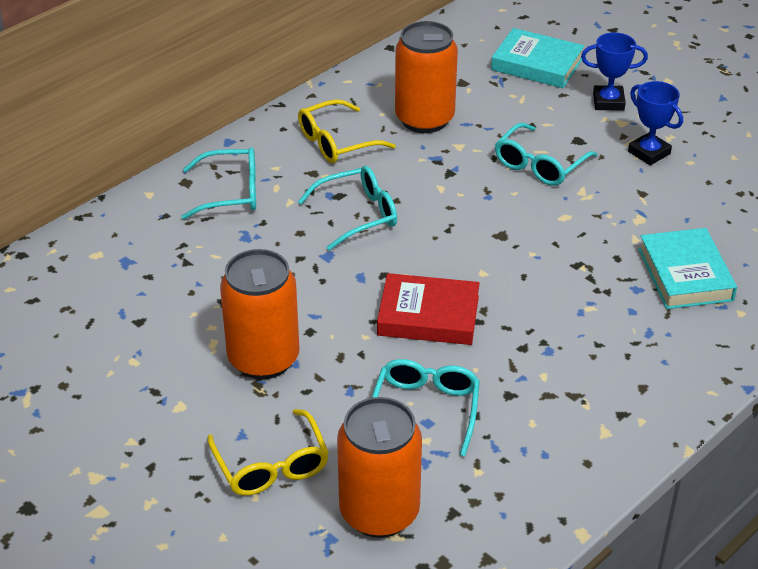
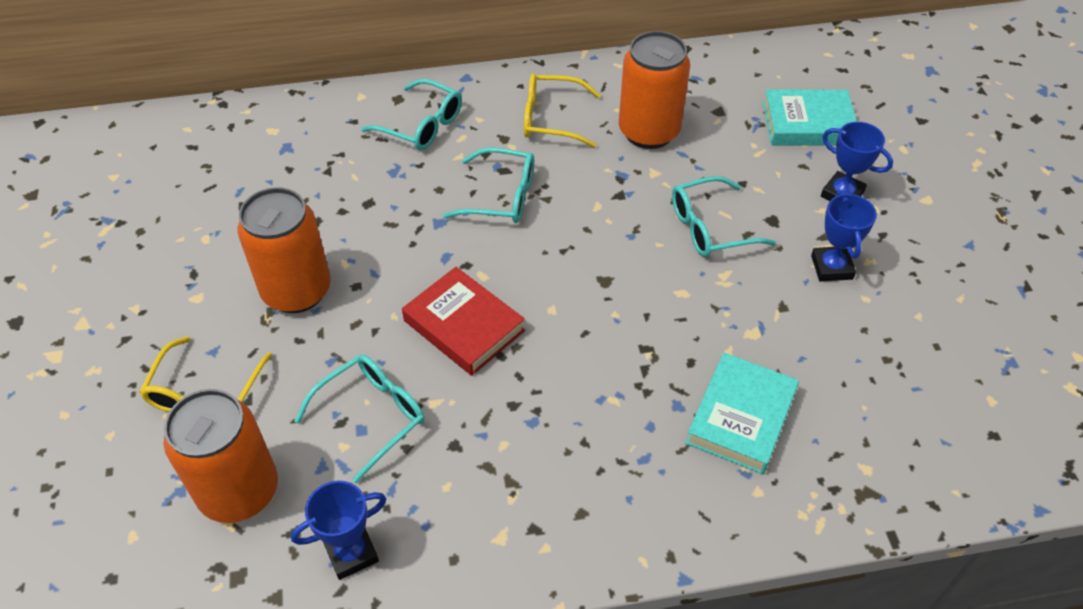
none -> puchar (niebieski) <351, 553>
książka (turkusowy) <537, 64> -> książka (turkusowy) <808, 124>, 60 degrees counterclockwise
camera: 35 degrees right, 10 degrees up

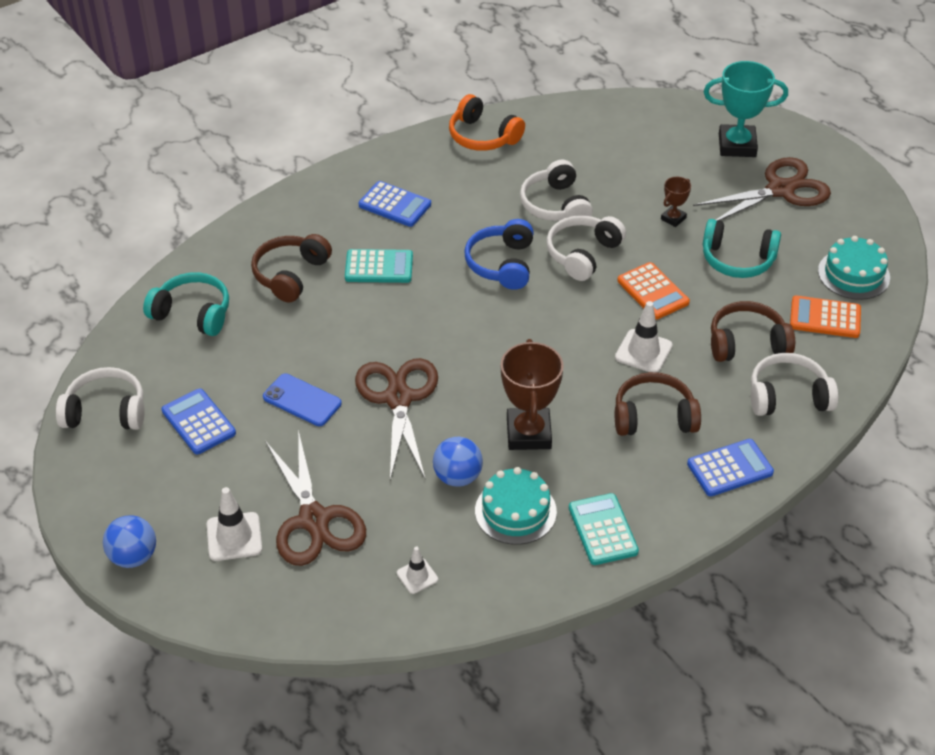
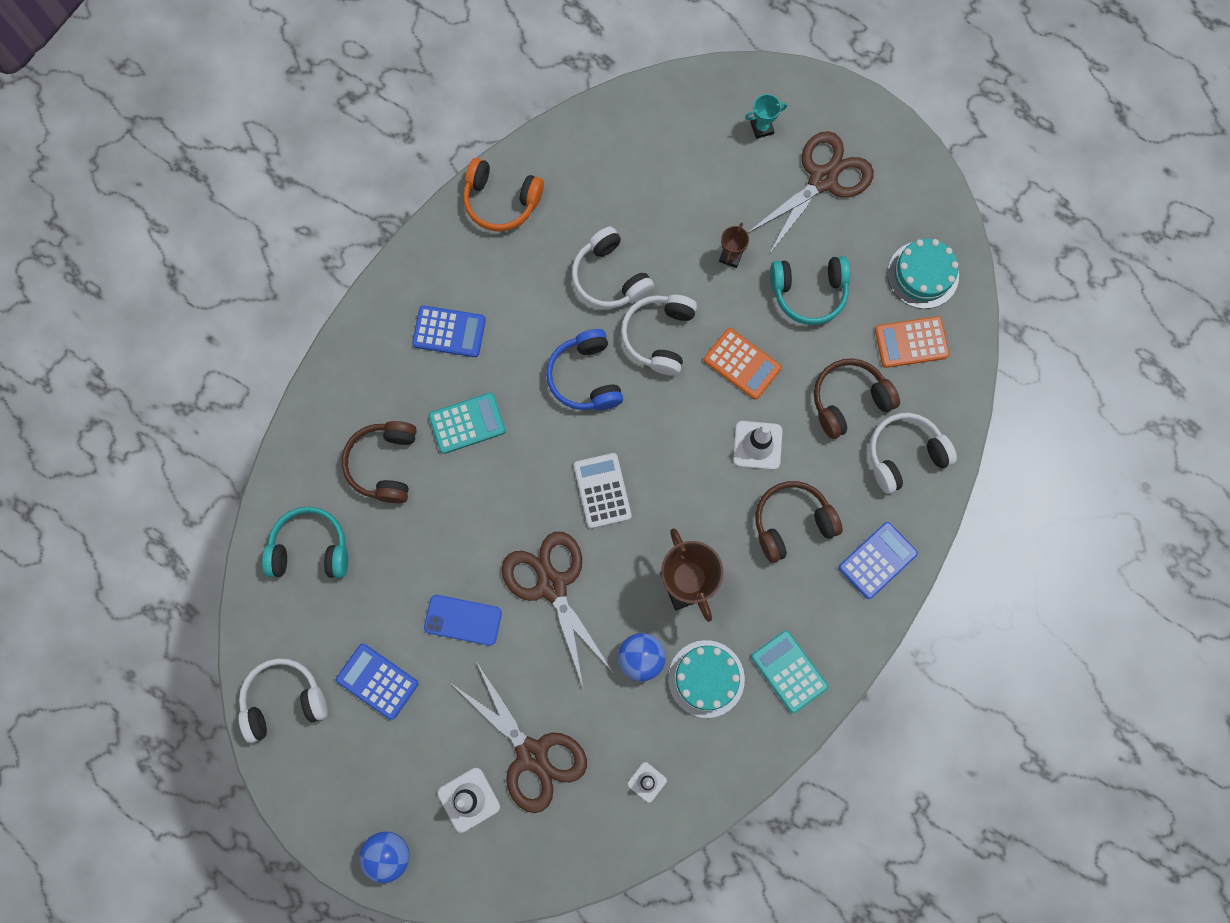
none -> kalkulator (biały) <602, 490>
puchar (turkusowy) <737, 145> -> puchar (turkusowy) <762, 128>, x0.50
camera: 20 degrees left, 30 degrees up

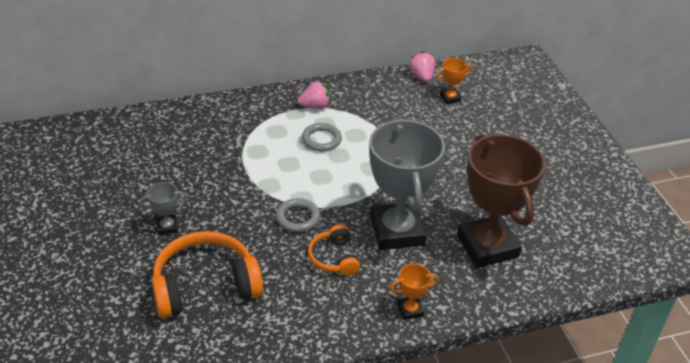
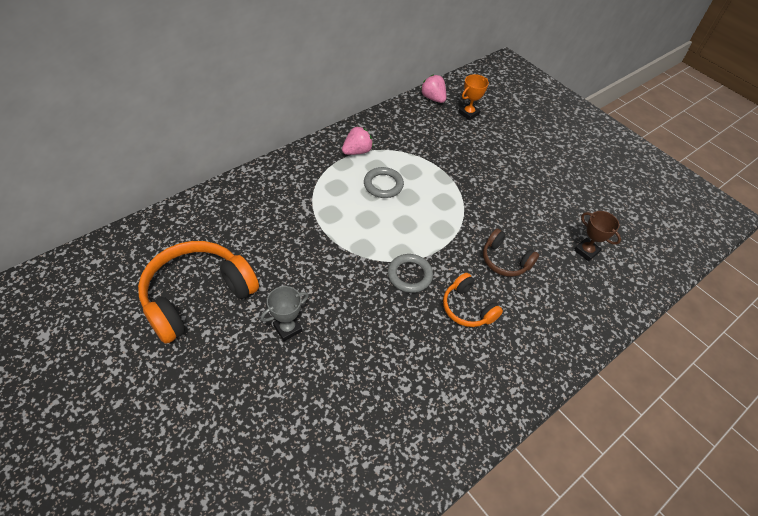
słuchawki (pomarańczowy) <205, 286> -> słuchawki (pomarańczowy) <197, 296>, moved
puchar (szary) <397, 231> -> słuchawki (brązowy) <505, 260>
puchar (brązowy) <487, 246> -> puchar (brązowy) <586, 251>, x0.41
puchar (pomarańczowy) <410, 310> -> none
camera: 25 degrees left, 10 degrees up

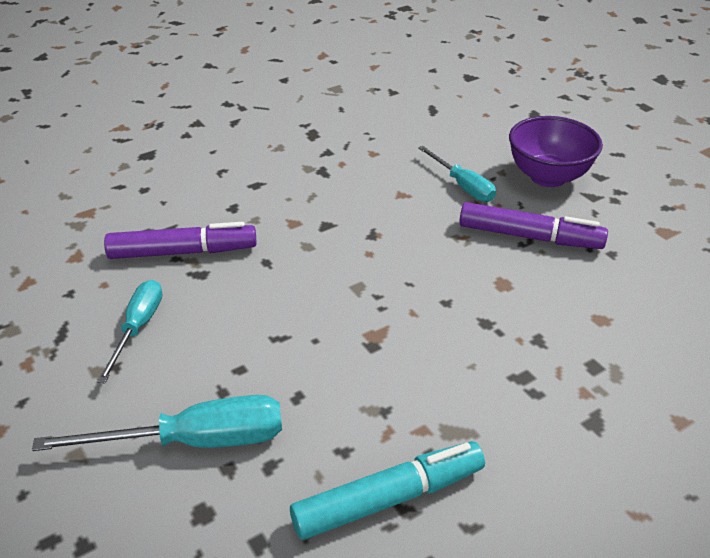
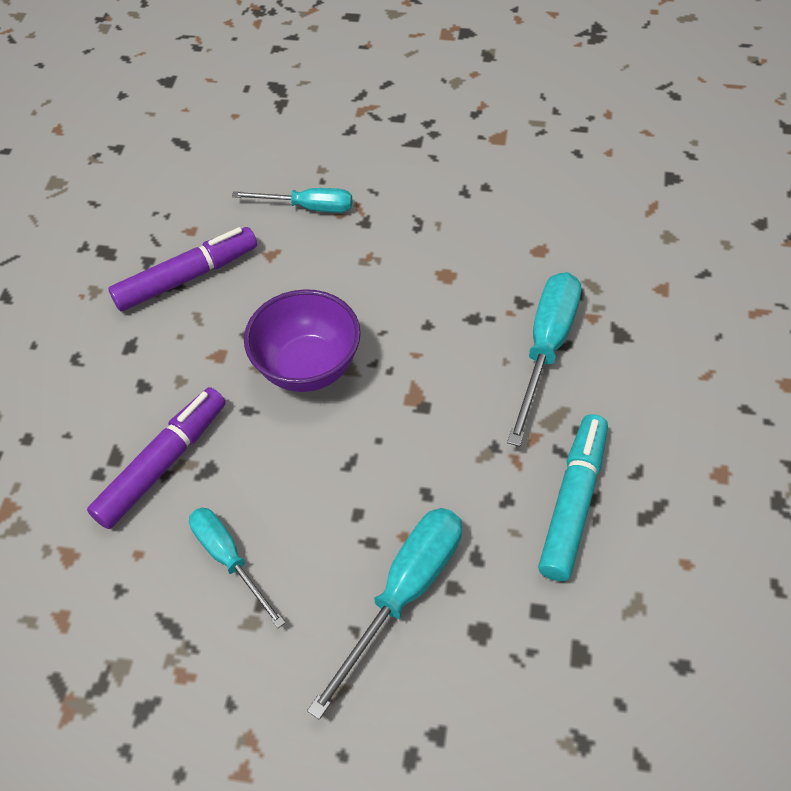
flamaster (fioletowy) <529, 237> -> flamaster (fioletowy) <186, 277>, moved
miska (fioletowy) <548, 177> -> miska (fioletowy) <308, 367>, moved
none -> śrubokręt (turkusowy) <546, 349>
camera: 45 degrees left, 15 degrees up

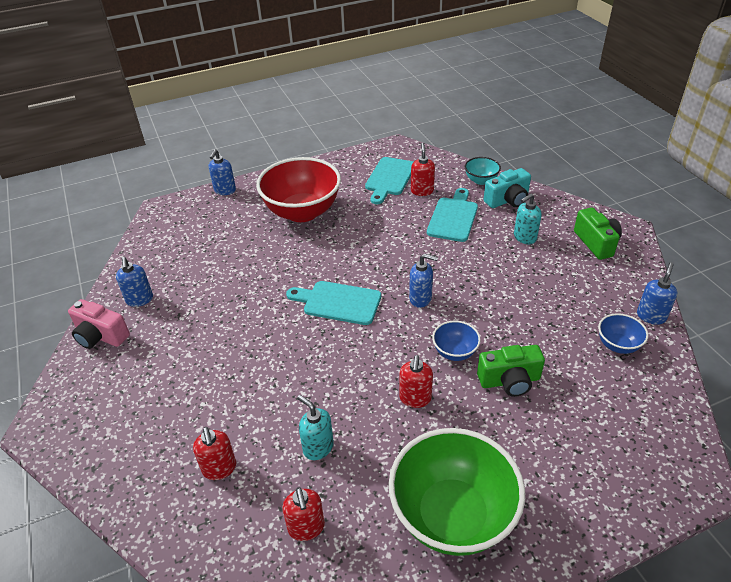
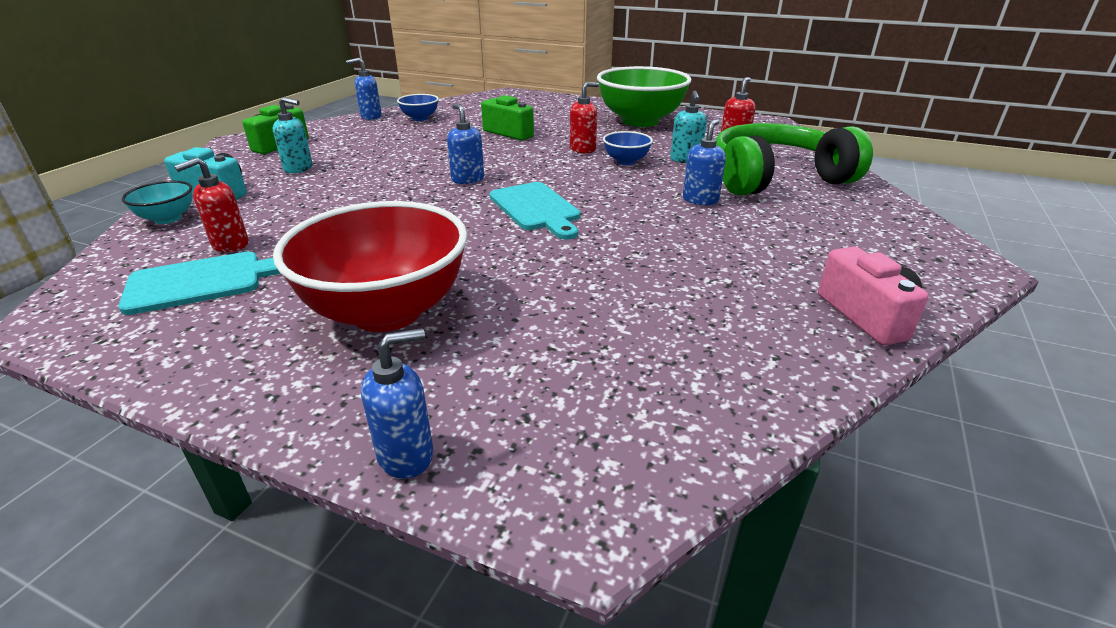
miska (niebieski) <454, 352> -> miska (niebieski) <626, 161>, moved
dozownik mydła (niebieski) <140, 300> -> dozownik mydła (niebieski) <700, 200>, moved
dozownik mydła (czerwony) <219, 468> -> słuchawki (zielony) <775, 178>
deska do krojenia (turkusowy) <453, 217> -> none
camera: 135 degrees left, 10 degrees down

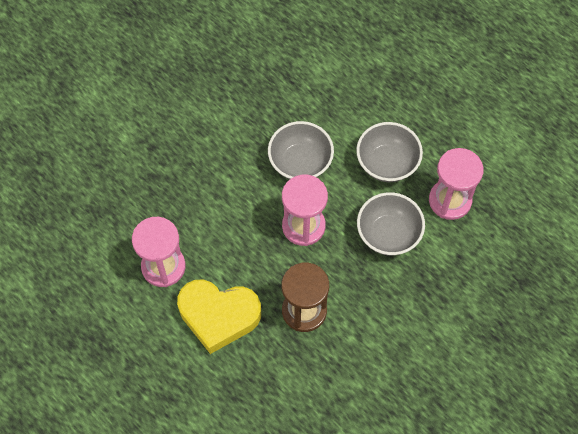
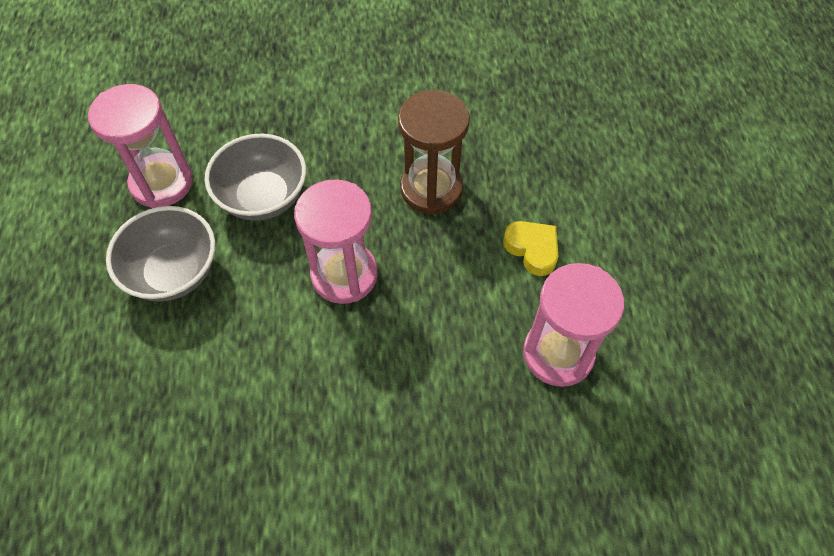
serce (żółty) <218, 316> -> serce (żółty) <532, 249>, x0.51
miska (szary) <300, 162> -> none
camera: 140 degrees left, 5 degrees down

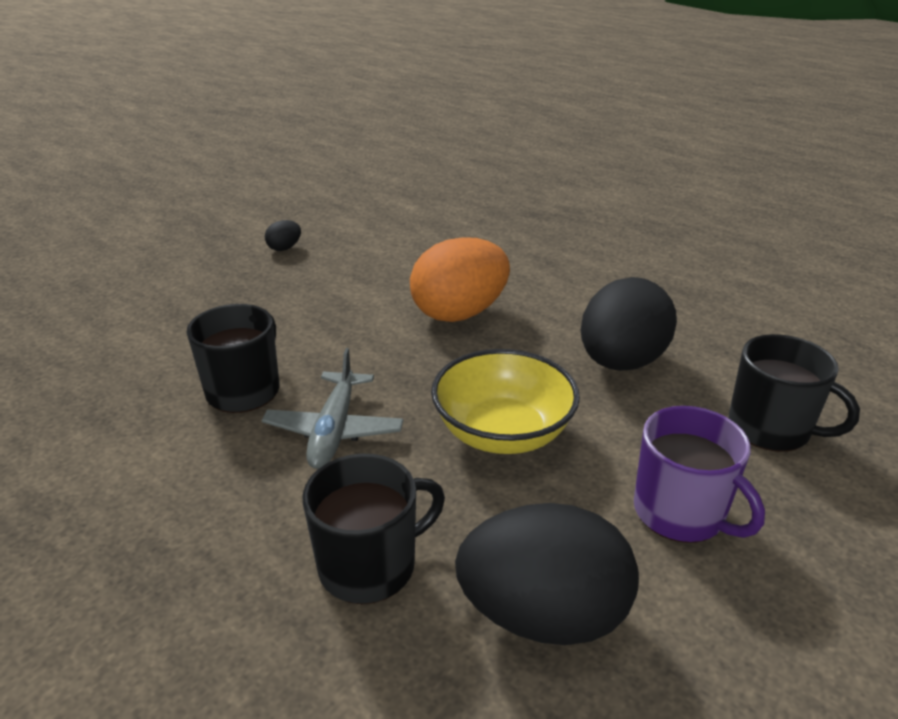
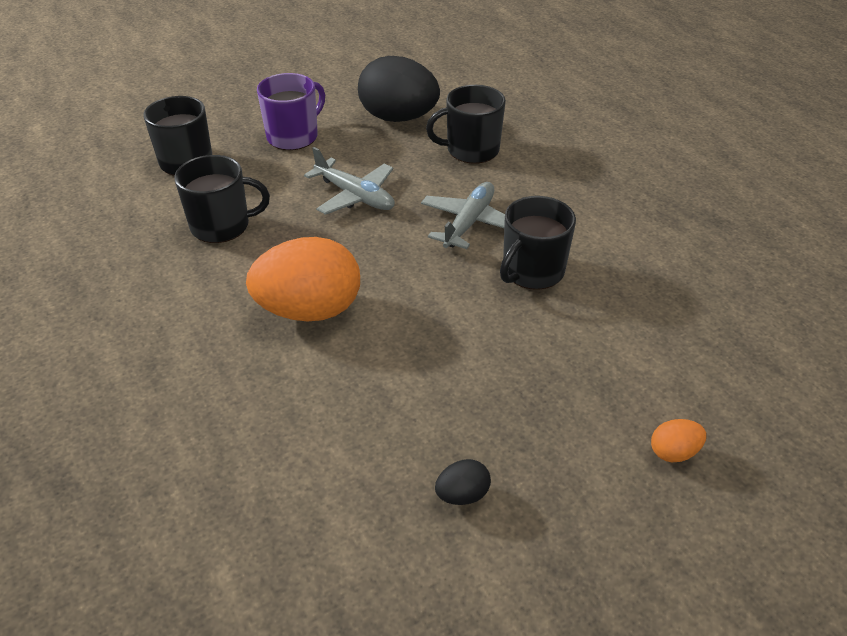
jajko (czarny) <621, 362> -> kubek (czarny) <222, 226>
kubek (fioletowy) <680, 513> -> kubek (fioletowy) <293, 136>, 60 degrees clockwise
miska (żółty) <502, 432> -> samolot (szary) <355, 196>
none -> jajko (pomarańczowy) <673, 452>
camera: 160 degrees left, 10 degrees up

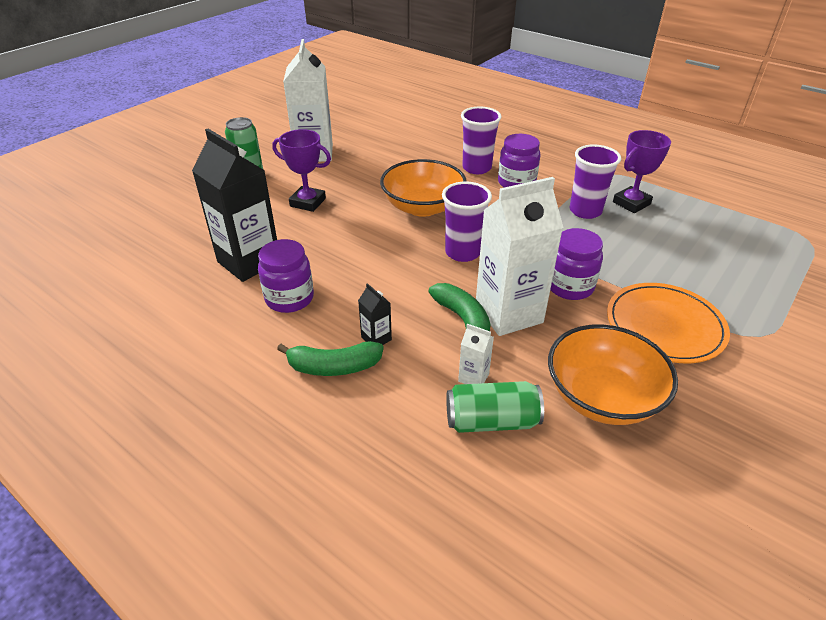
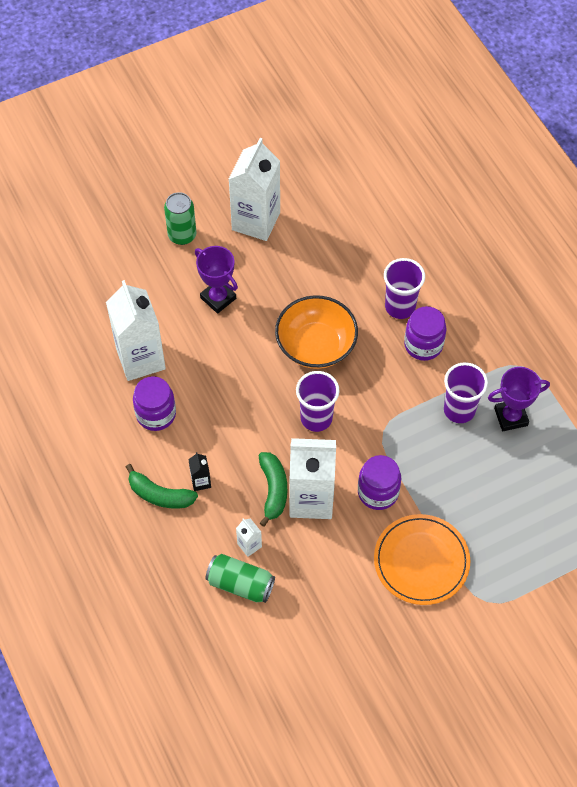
karton mleka (czarny) <249, 262> -> karton mleka (biały) <140, 359>
miska (pomarańczowy) <602, 397> -> none
camera: 25 degrees right, 20 degrees up

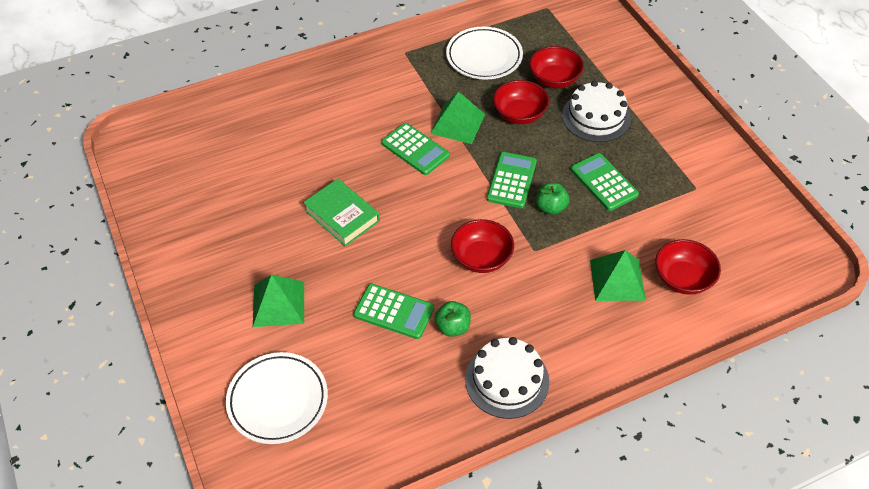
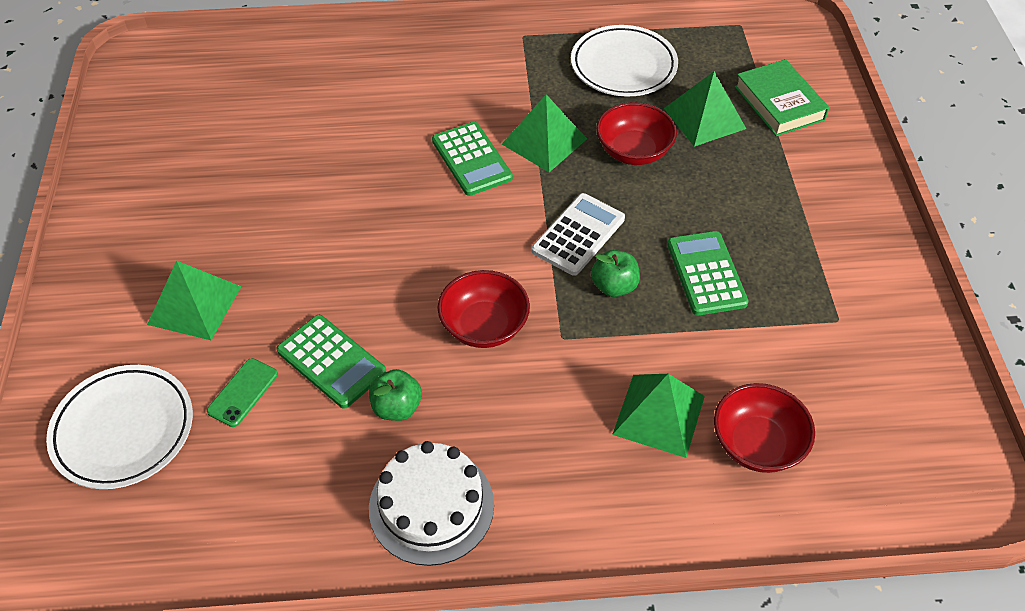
none -> telefon (zielony) <243, 393>
kalkulator (zielony) <511, 180> -> kalkulator (biały) <578, 235>
miska (czerwony) <554, 79> -> piramida (zielony) <704, 118>
książka (zielony) <342, 215> -> książka (zielony) <779, 103>, moved
tort (biały) <596, 117> -> none
camera: 20 degrees right, 0 degrees up

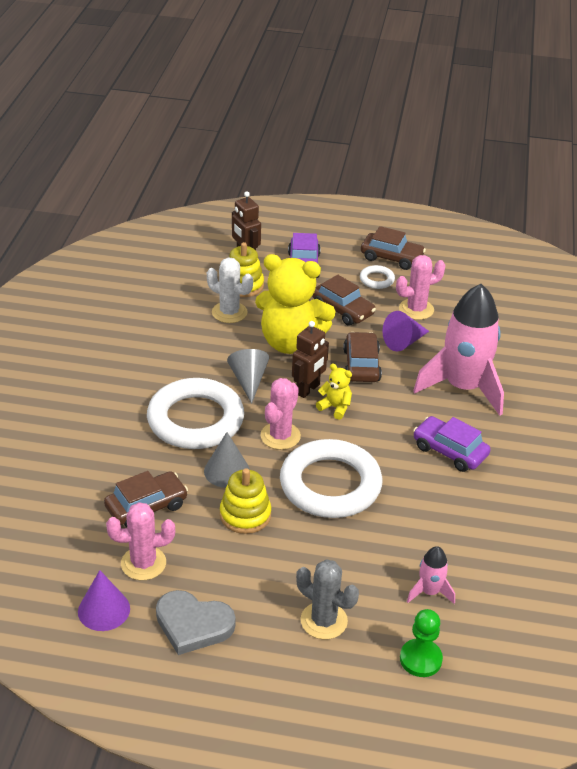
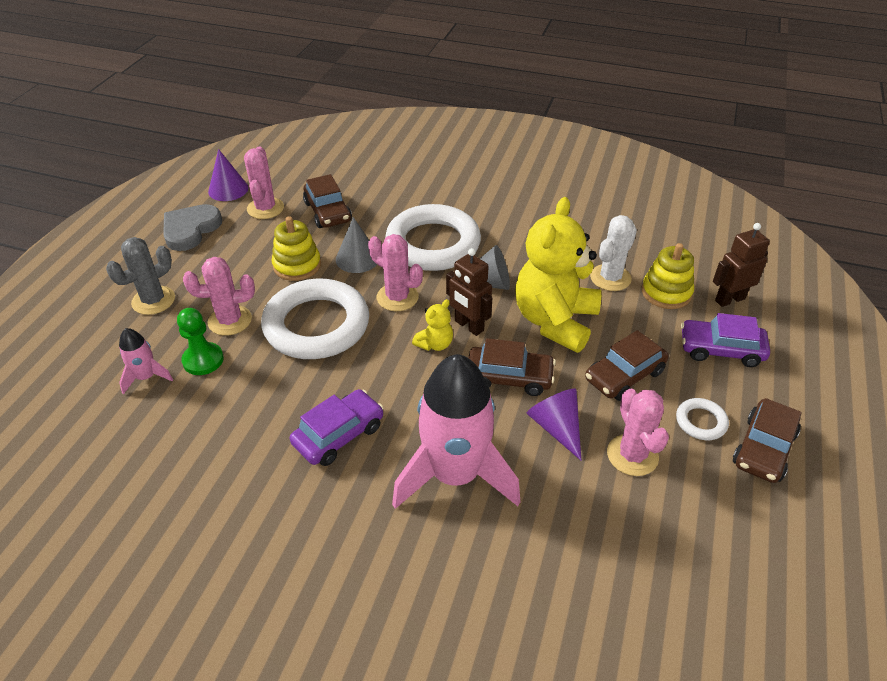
pionek (zielony) <420, 659> -> pionek (zielony) <203, 360>, moved
none -> kaktus (różowy) <230, 320>
camera: 100 degrees right, 5 degrees up

